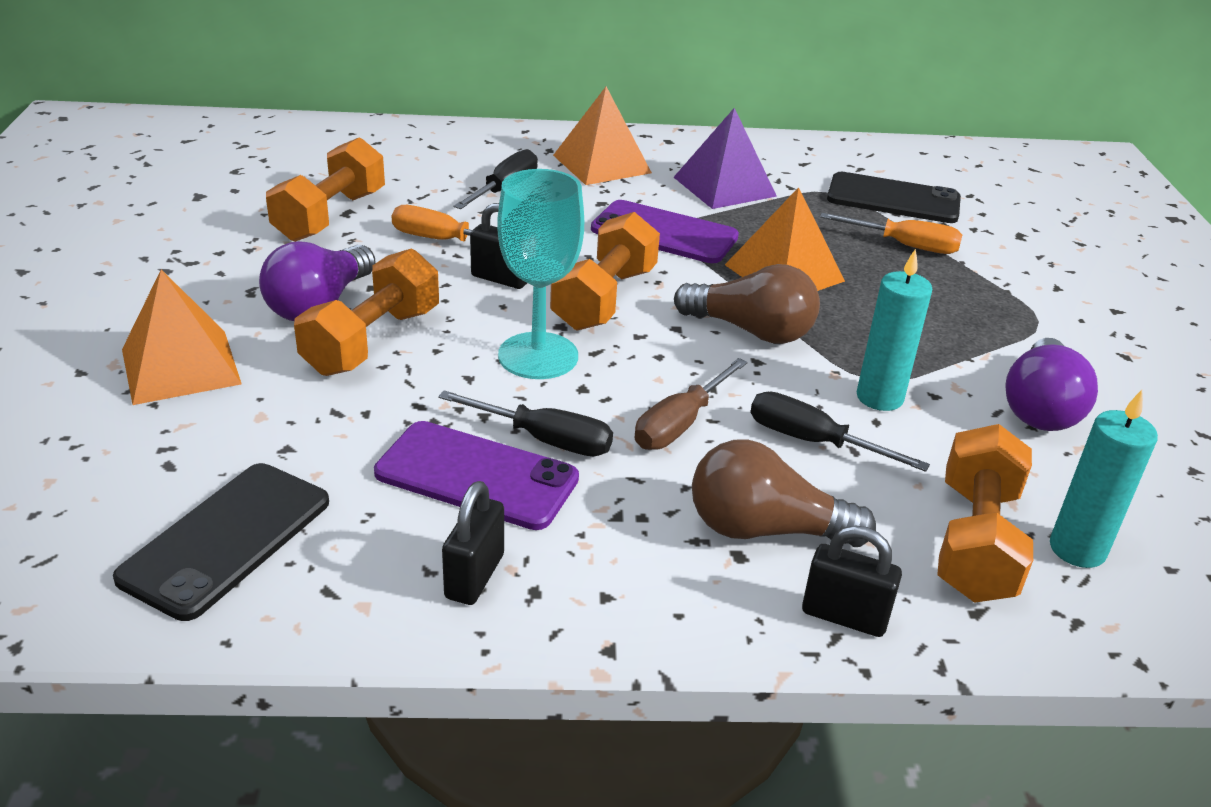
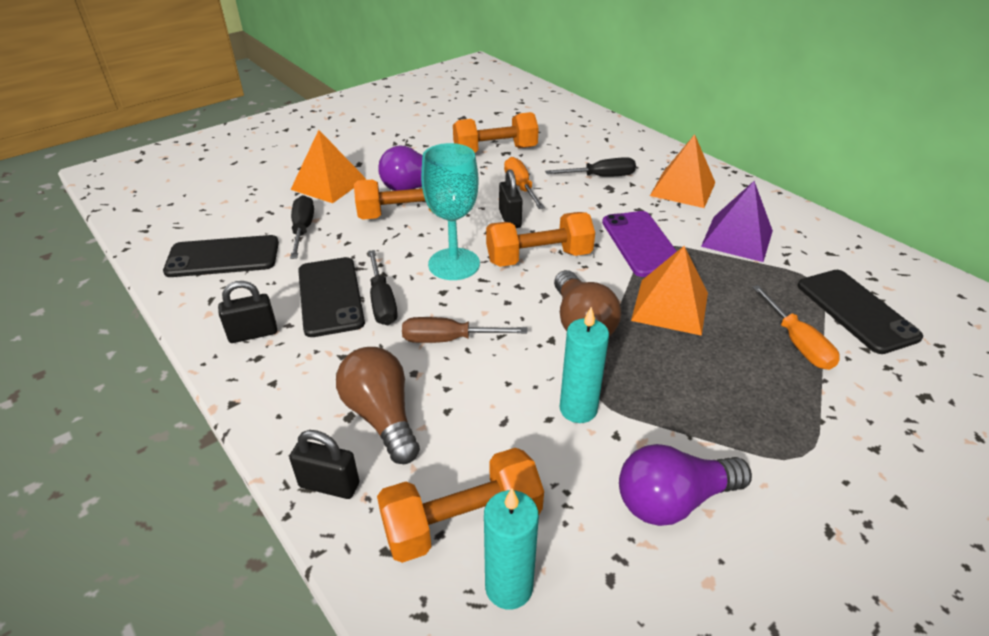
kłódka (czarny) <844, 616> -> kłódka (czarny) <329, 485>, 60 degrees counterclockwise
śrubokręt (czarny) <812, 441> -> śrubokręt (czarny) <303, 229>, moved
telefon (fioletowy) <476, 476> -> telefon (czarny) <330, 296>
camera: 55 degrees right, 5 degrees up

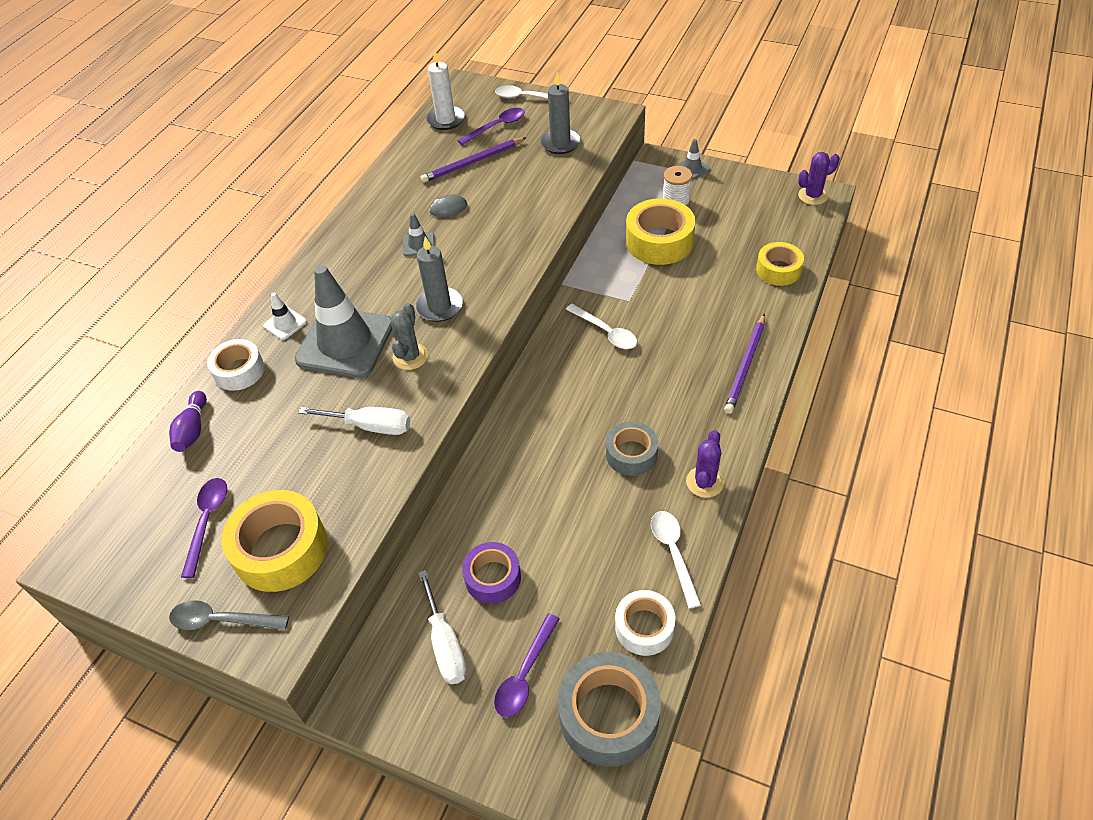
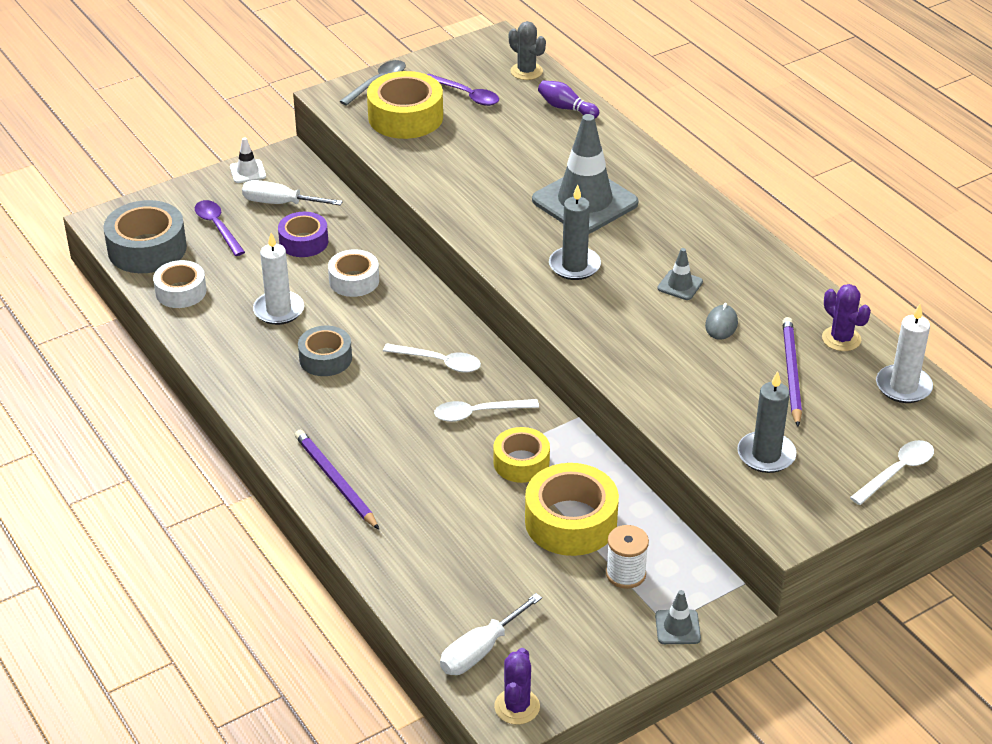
pachołek (biały) <285, 324> -> pachołek (biały) <248, 172>, moved
none -> świeca (biały) <279, 310>
taśma klejąca (biały) <239, 371> -> taśma klejąca (biały) <354, 280>, moved
łyżka (biały) <673, 553> -> łyżka (biały) <439, 362>, moved
śrubokręt (biały) <370, 426> -> śrubokręt (biały) <480, 650>, moved
taśma klejąca (żółty) <778, 270> -> taśma klejąca (żółty) <521, 462>, moved
kaktus (szary) <410, 357> -> kaktus (szary) <526, 71>, moved
kaktus (fioletowy) <704, 482> -> kaktus (fioletowy) <841, 339>, moved
łyżka (fioletowy) <497, 127> -> none
camera: 120 degrees right, 10 degrees down

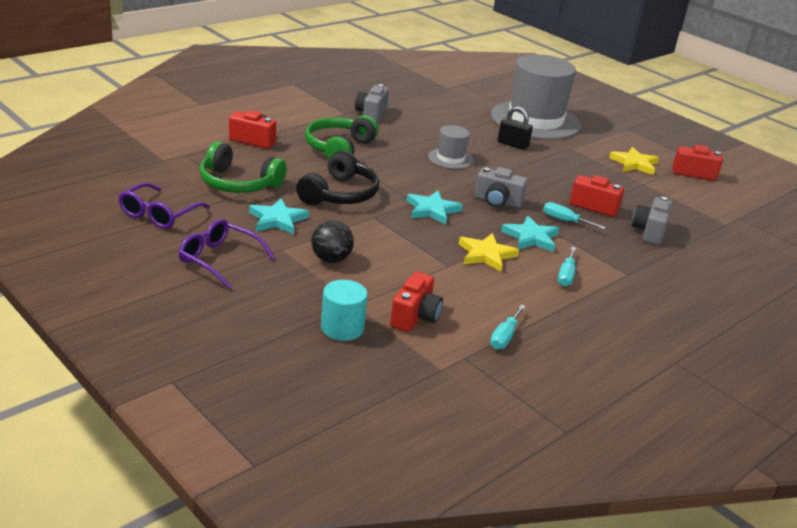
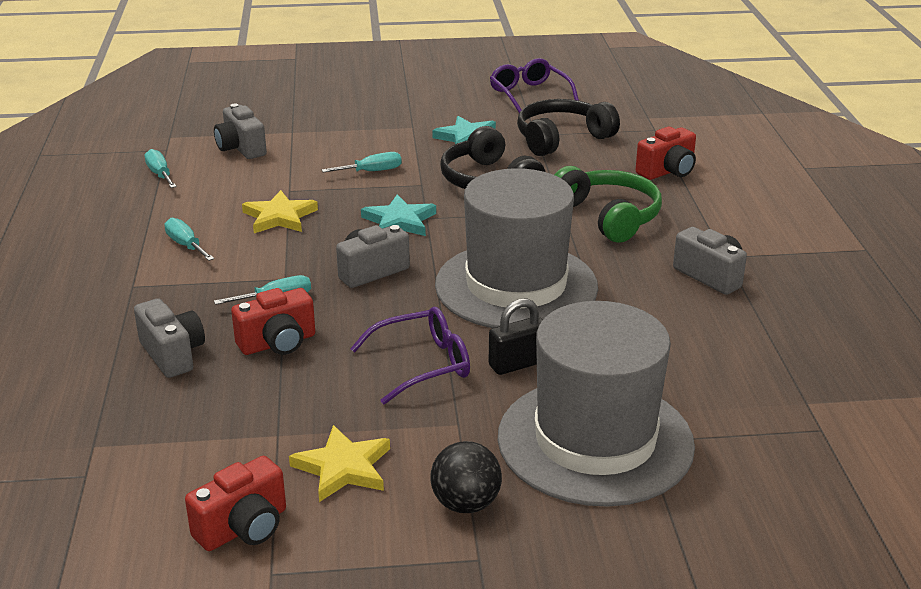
aparat fotograficzny (czerwony) <415, 317> -> aparat fotograficzny (szary) <241, 148>
none -> śrubokręt (turkusowy) <372, 171>
okulary (fioletowy) <219, 259> -> okulary (fioletowy) <423, 364>, moved
piłka (czarny) <331, 259> -> piłka (czarny) <466, 504>, moved
kapelusz (szary) <450, 158> -> kapelusz (szary) <516, 286>, x2.18
słuchawki (zielony) <238, 183> -> słuchawki (czarny) <562, 139>
walec (turkusowy) <342, 328> -> none
gwiazda (turkusowy) <531, 237> -> none
camera: 130 degrees right, 0 degrees up

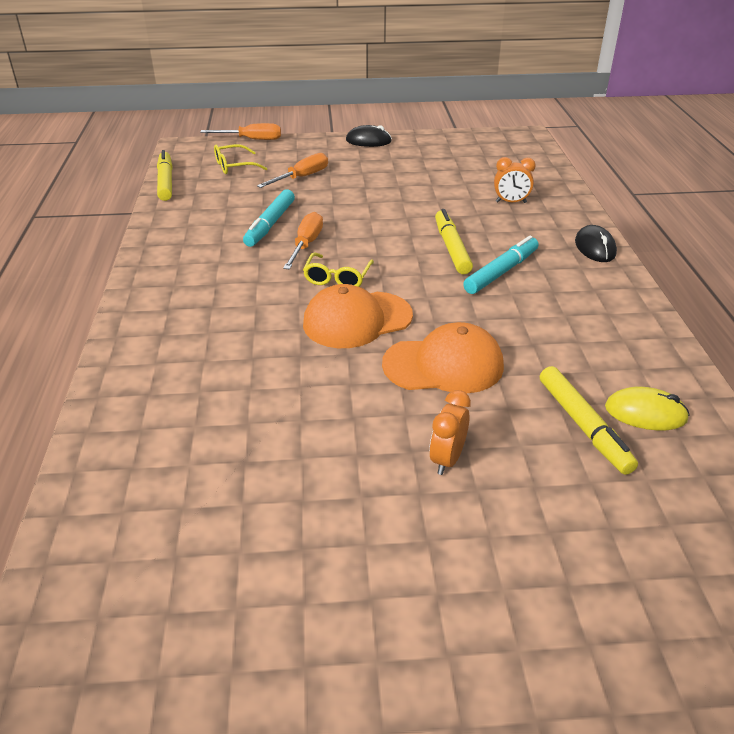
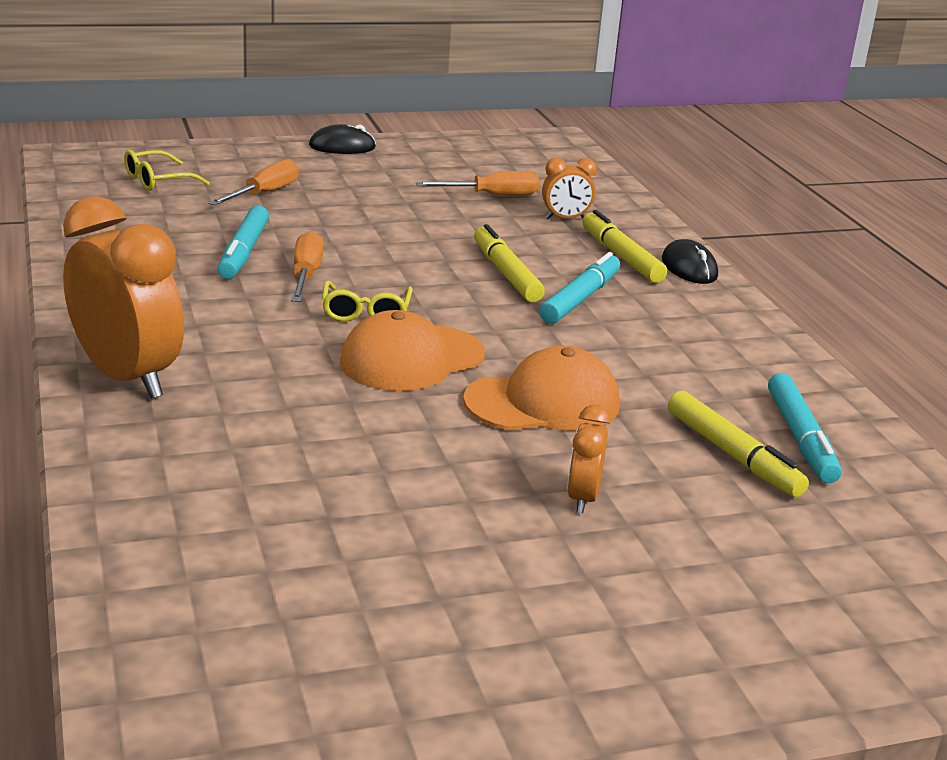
none -> budzik (pomarańczowy) <127, 377>
śrubokręt (pomarańczowy) <251, 139> -> śrubokręt (pomarańczowy) <492, 195>, moved
flamaster (żółty) <166, 182> -> flamaster (żółty) <621, 256>, moved
myszka (żółty) <645, 413> -> flamaster (turkusowy) <800, 438>
camera: 15 degrees left, 10 degrees down

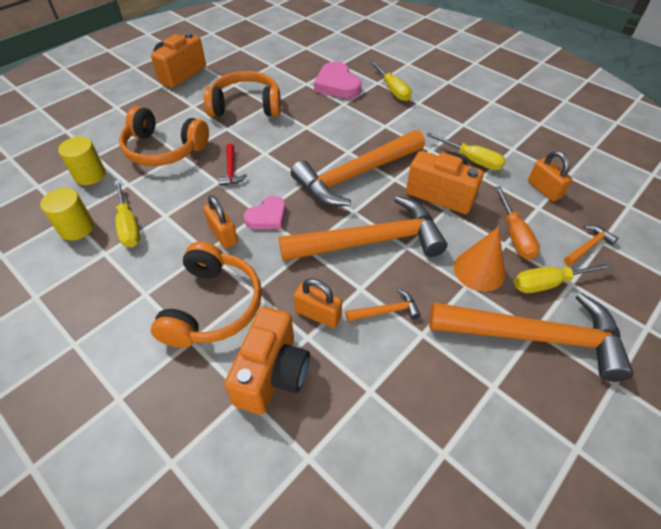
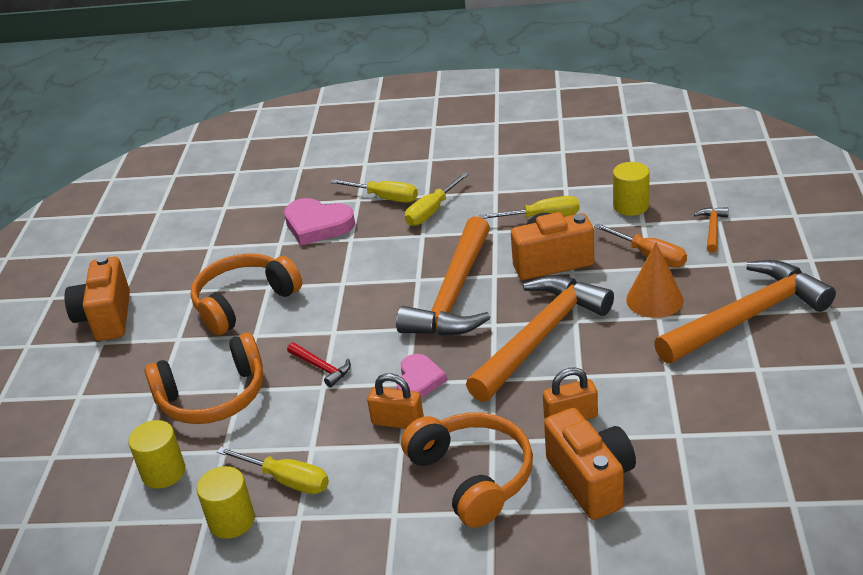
śrubokręt (żółty) <547, 283> -> śrubokręt (żółty) <431, 211>, moved
kłódka (pomarańczowy) <544, 189> -> walec (żółty) <630, 206>
młotek (pomarańczowy) <386, 311> -> none
camera: 35 degrees left, 15 degrees down

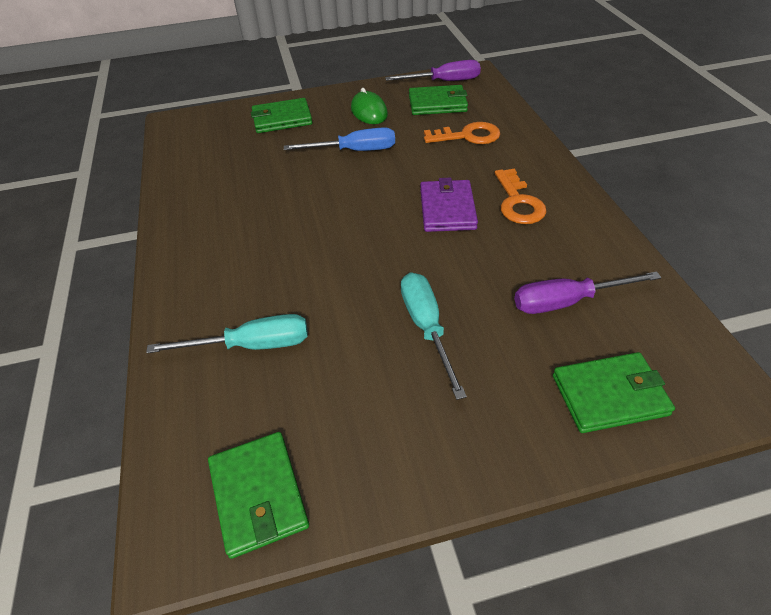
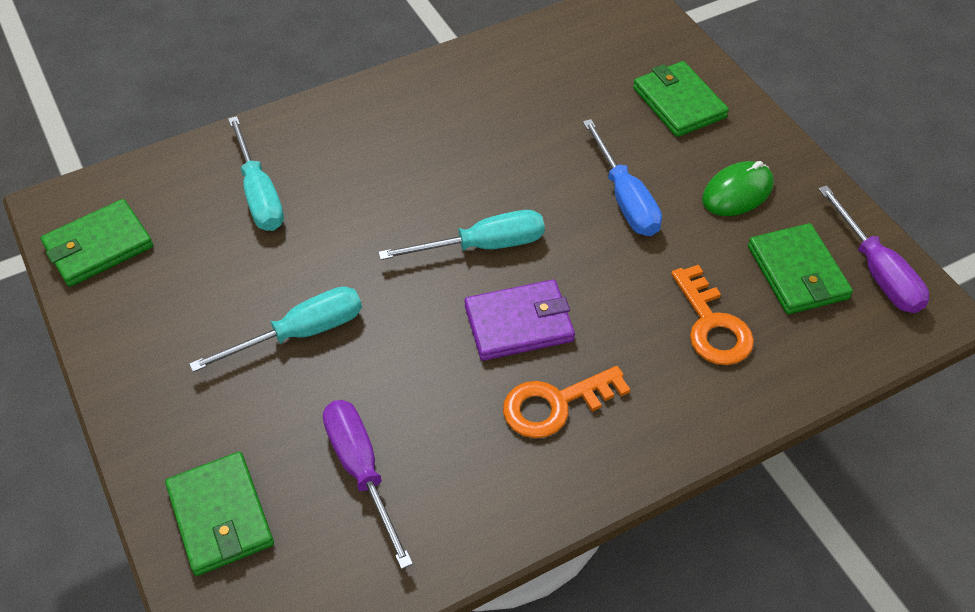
none -> śrubokręt (turkusowy) <483, 246>
camera: 75 degrees right, 5 degrees up

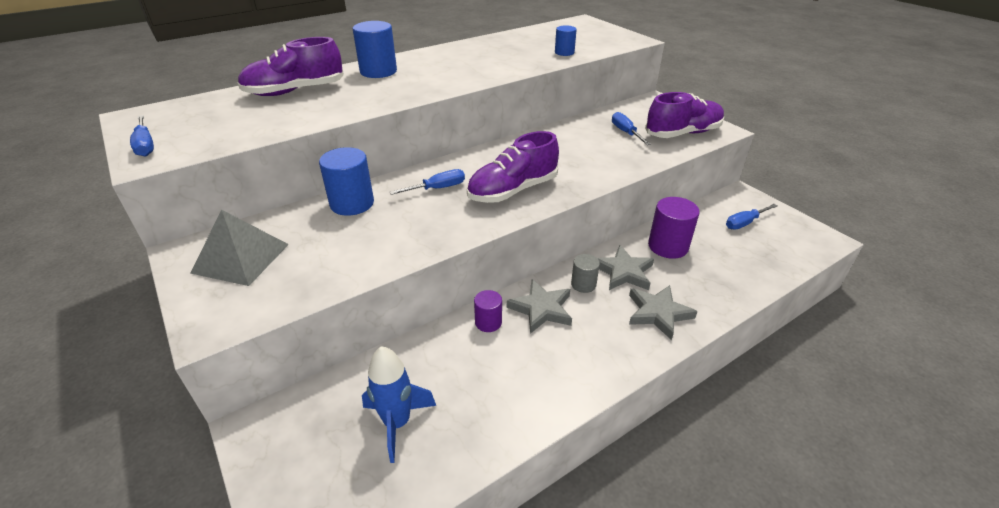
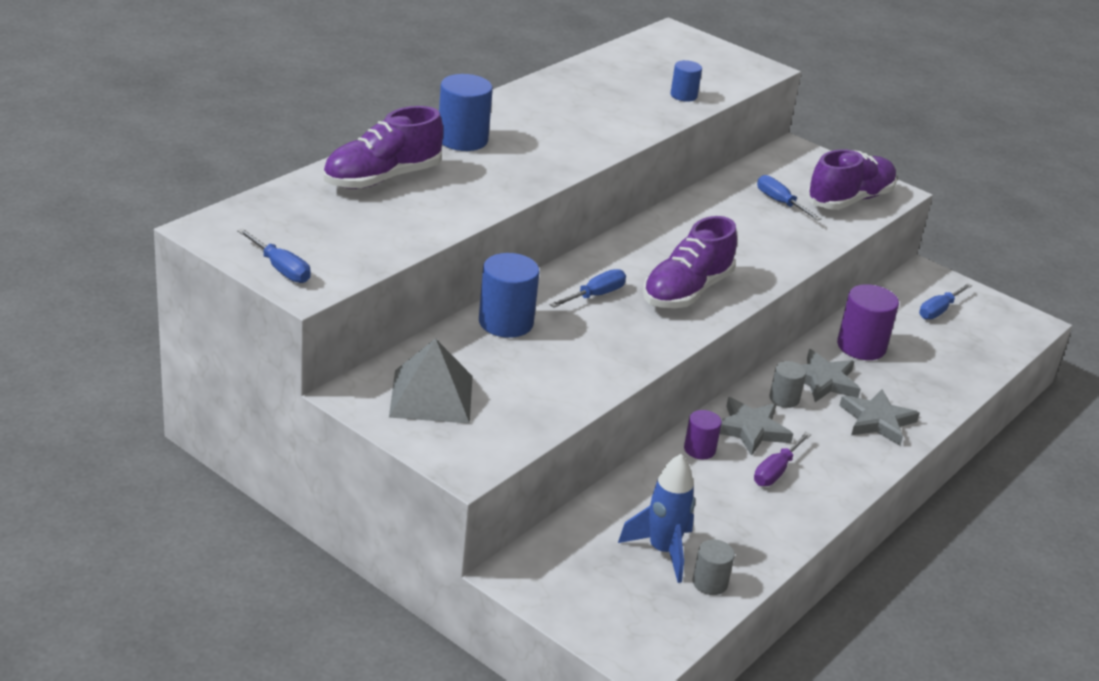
none -> walec (szary) <710, 583>
none -> śrubokręt (fioletowy) <776, 471>
camera: 20 degrees left, 5 degrees down

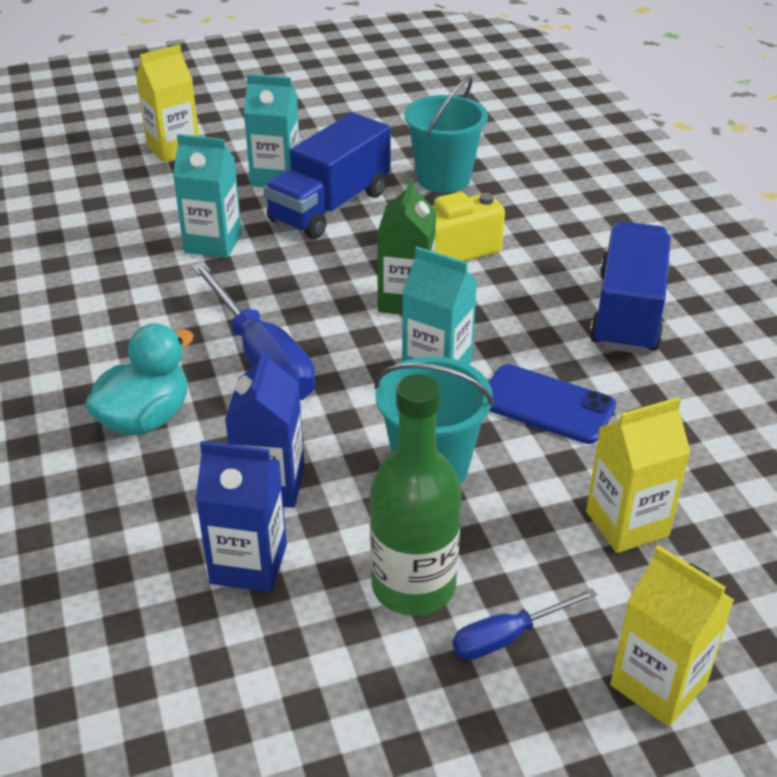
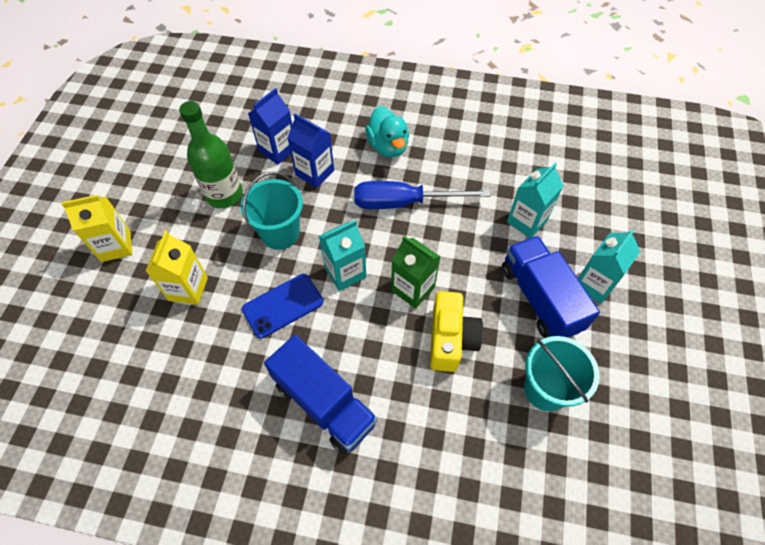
karton mleka (żółty) <173, 149> -> none
śrubokręt (niebieski) <507, 637> -> none
camera: 120 degrees right, 20 degrees up

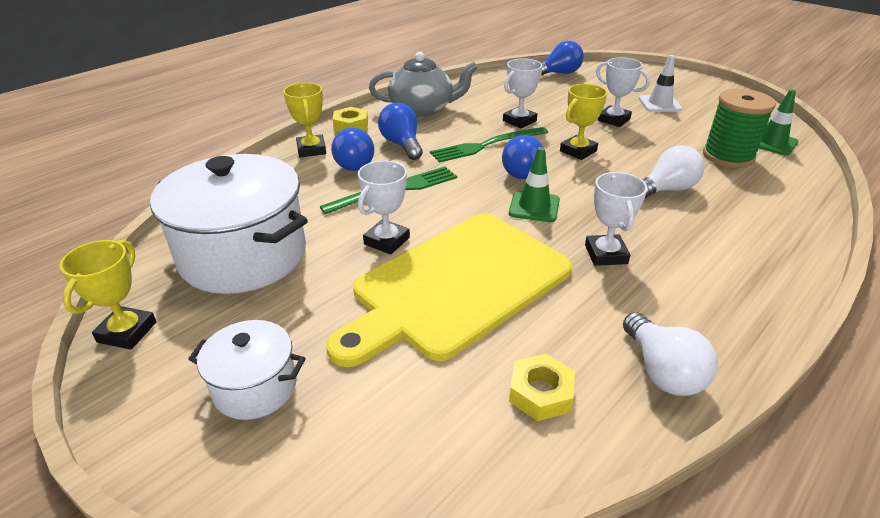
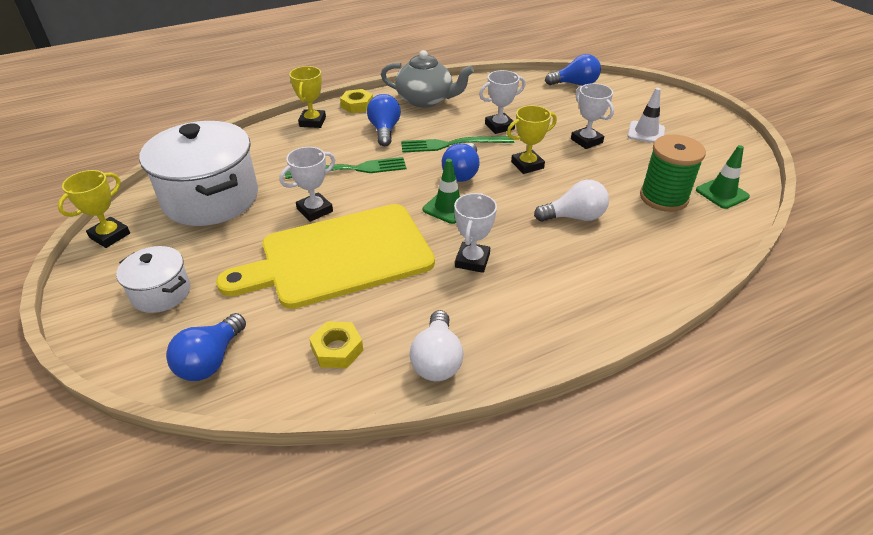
żarówka (niebieski) <356, 163> -> żarówka (niebieski) <211, 360>, moved
camera: 20 degrees right, 5 degrees up

